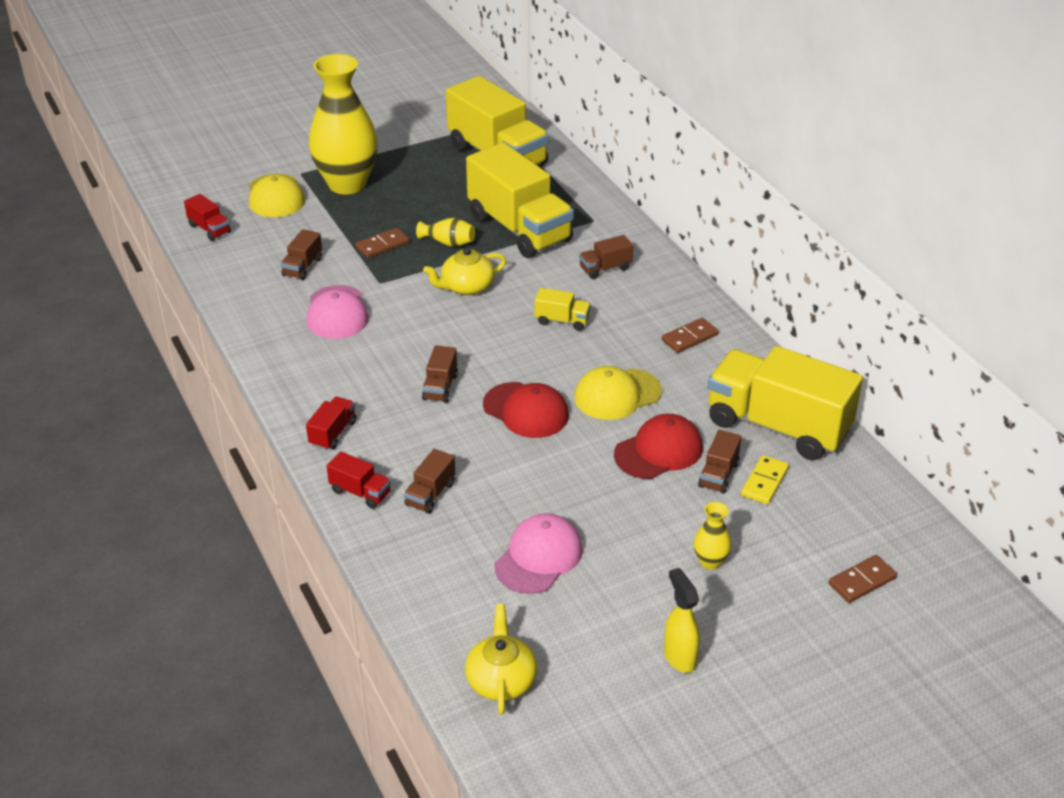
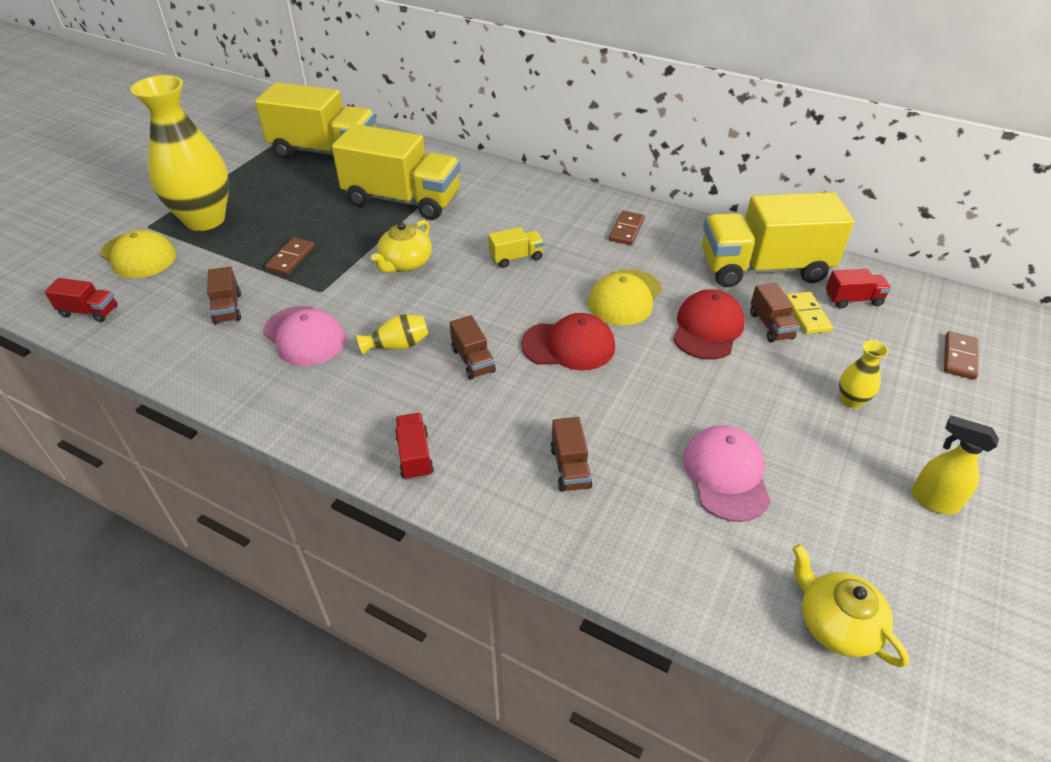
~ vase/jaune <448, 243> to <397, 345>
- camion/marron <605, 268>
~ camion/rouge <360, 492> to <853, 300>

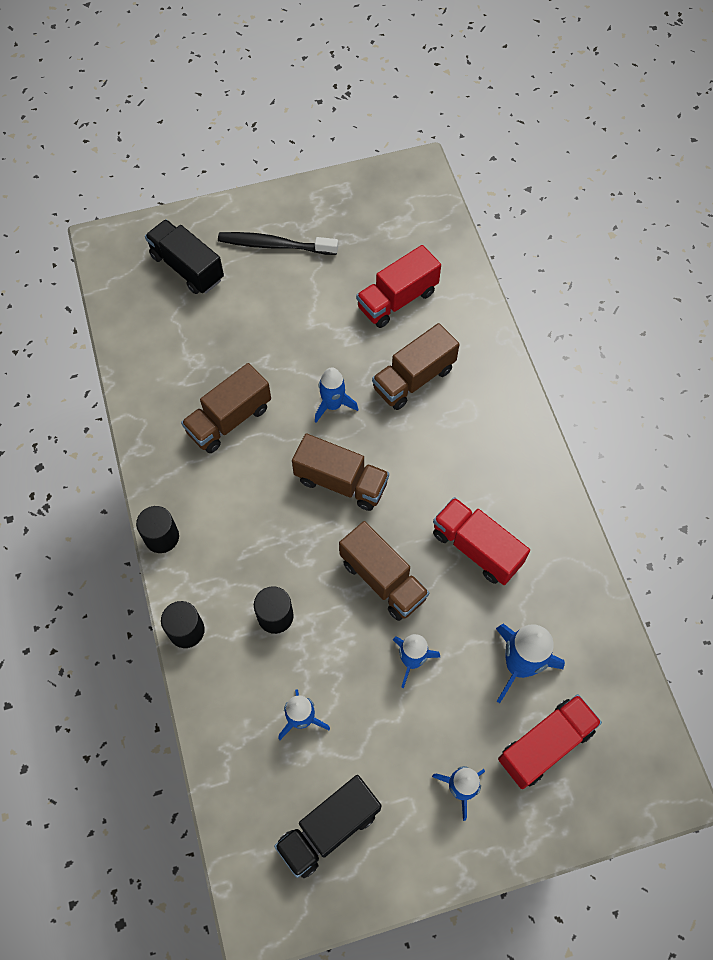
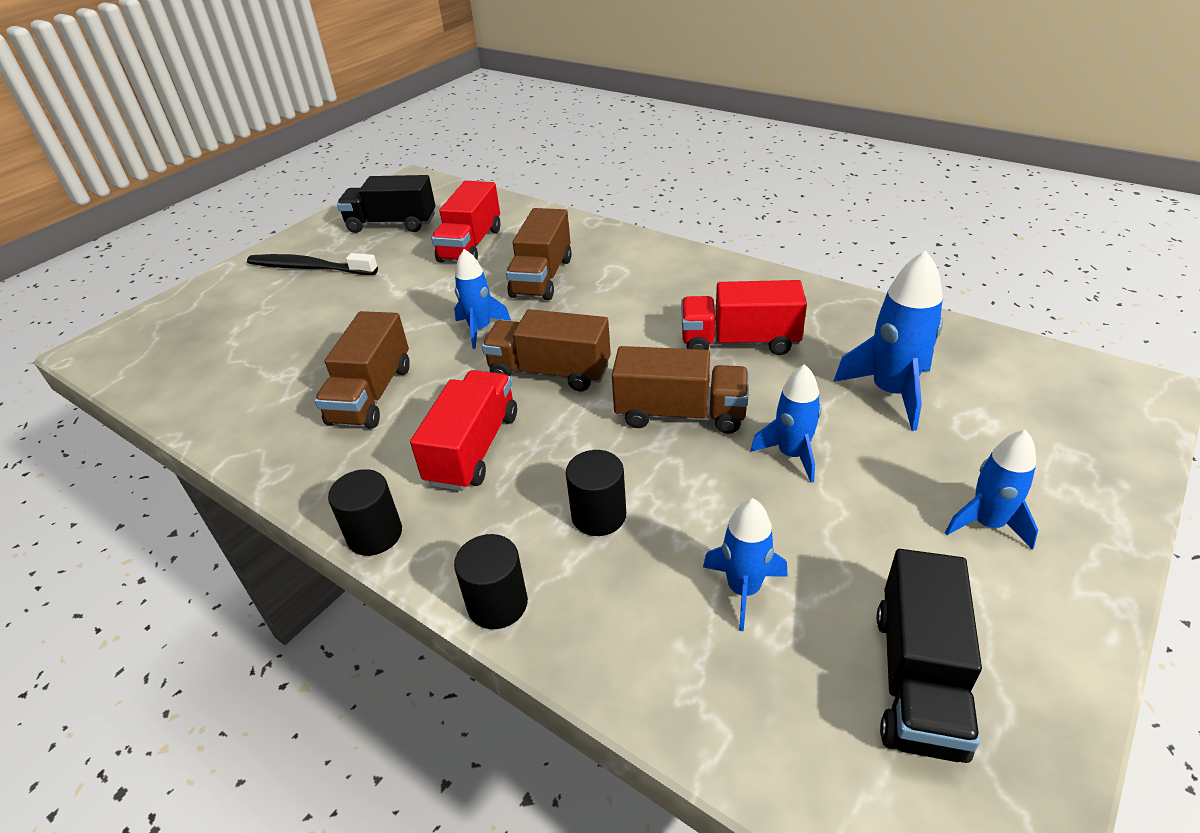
~ camion/noir <187, 267> to <392, 224>
~ brosse à dents/noir <275, 245> = <309, 268> 45 degrees clockwise
~ camion/marron <341, 482> = <550, 372> 150 degrees counterclockwise
~ camion/rouge <545, 745> to <473, 449>

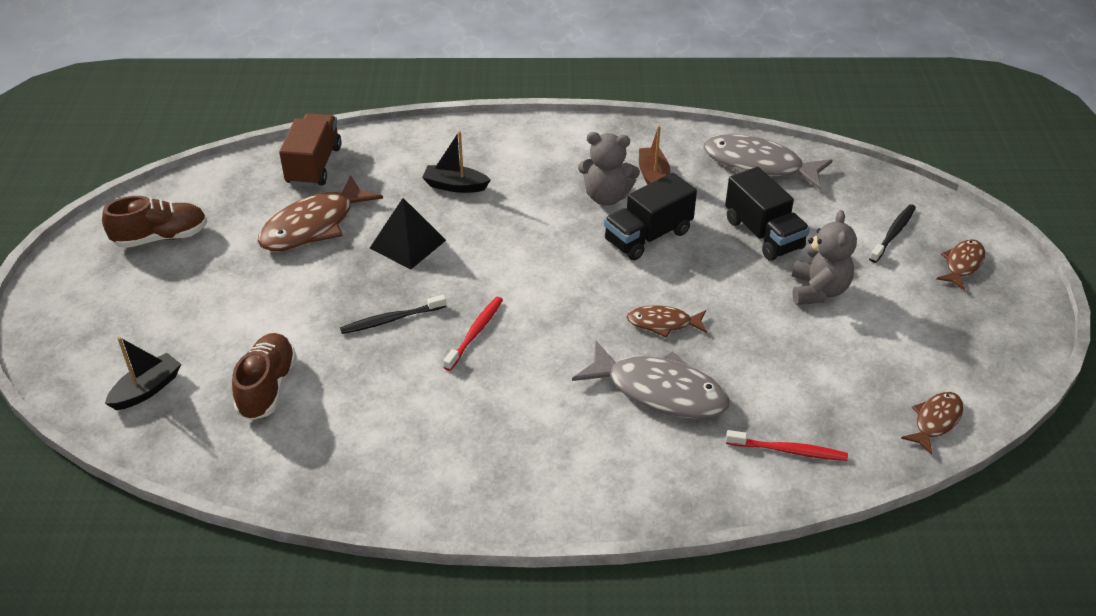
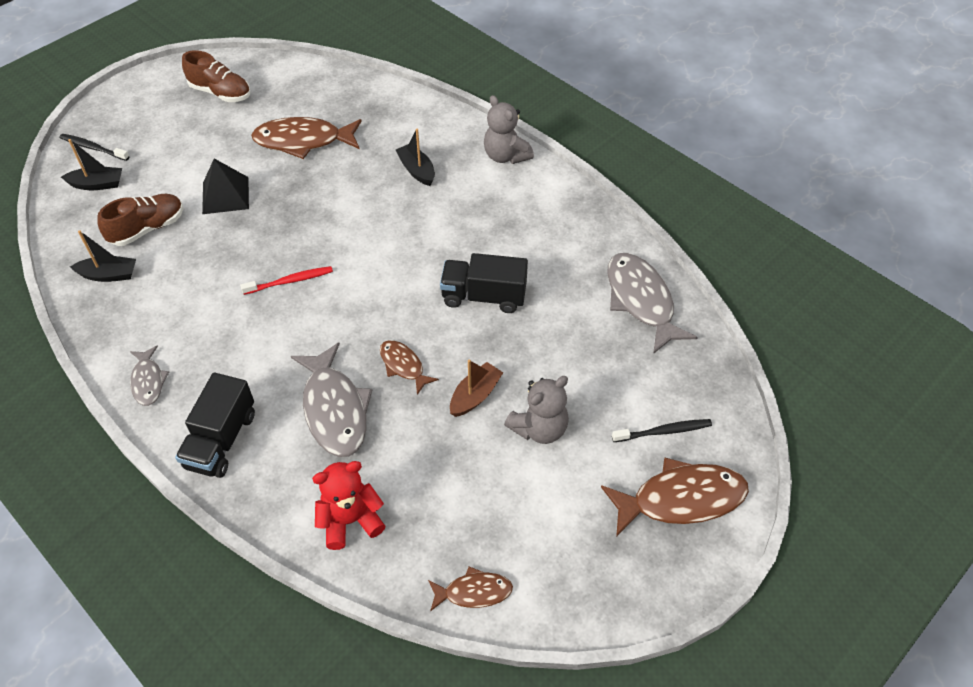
- camion/marron <314, 165>
~ bateau/marron <653, 176> to <475, 395>
~ ours en peluche/gris <606, 197> to <506, 156>
~ camion/noir <763, 234> to <221, 440>
~ pyramide/noir <407, 244> to <225, 195>
~ poisson/marron <962, 264> = <681, 499> x1.83
~ brosse à dents/noir <390, 320> to <93, 148>
~ brosse à dents/rouge <789, 451> to ours en peluche/rouge <350, 520>
+ bateau/noir <109, 275>
+ poisson/gris <148, 381>

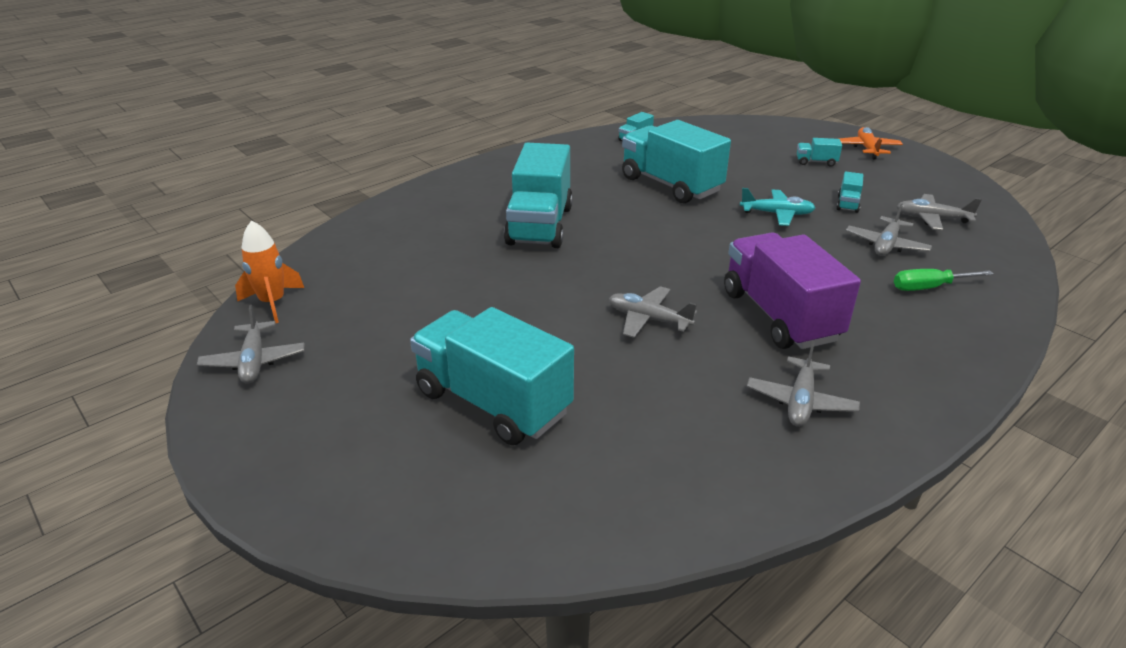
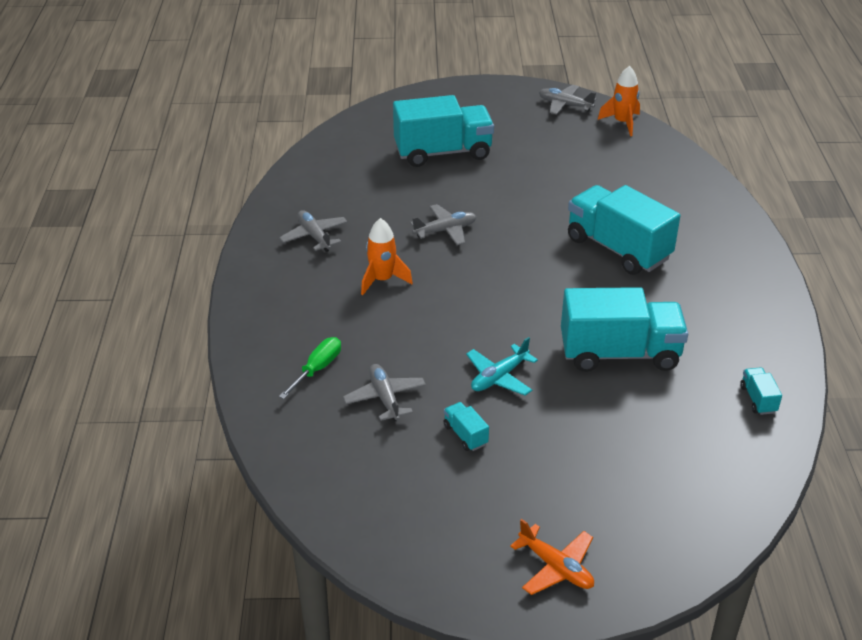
- camion/turquoise <816, 162>
- avion/gris <932, 219>
~ camion/violet <779, 316> to fusée/orange <382, 280>

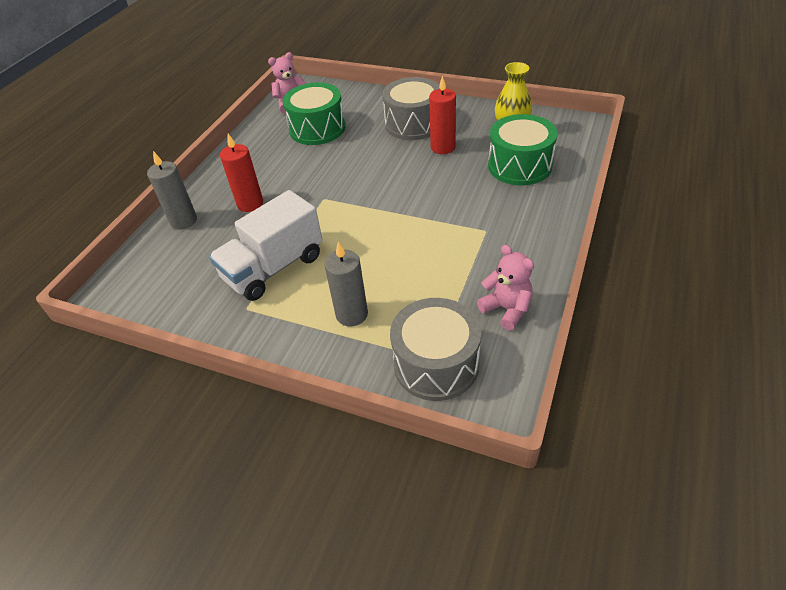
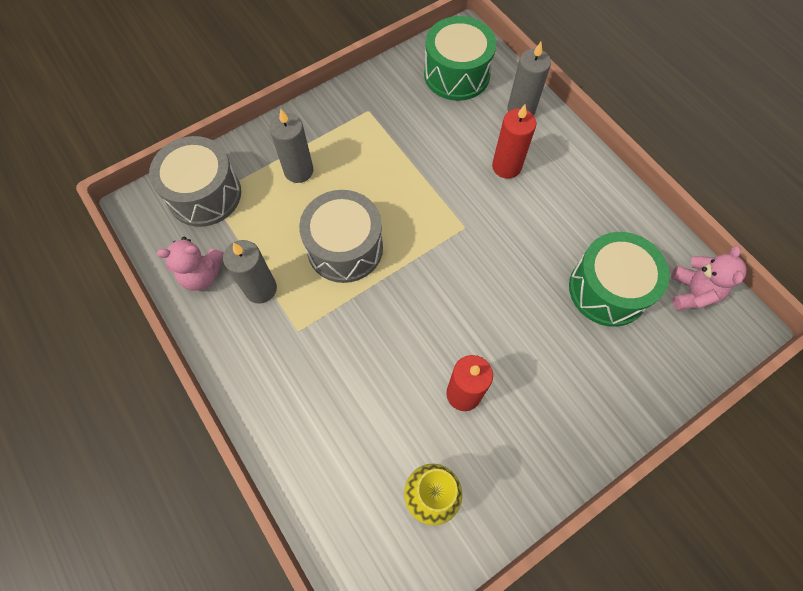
~ tambour/gris <413, 124> to <345, 248>
~ tambour/vert <519, 165> to <457, 74>
- camion/blanc <274, 268>
+ bougie/gris <260, 289>

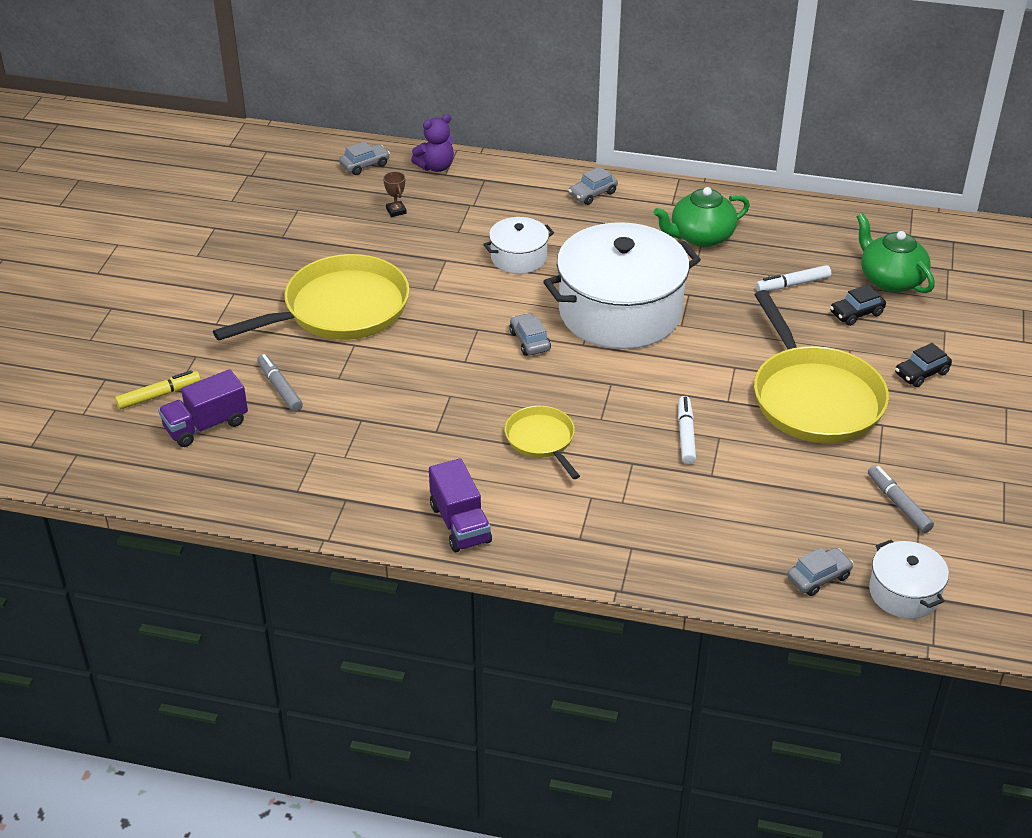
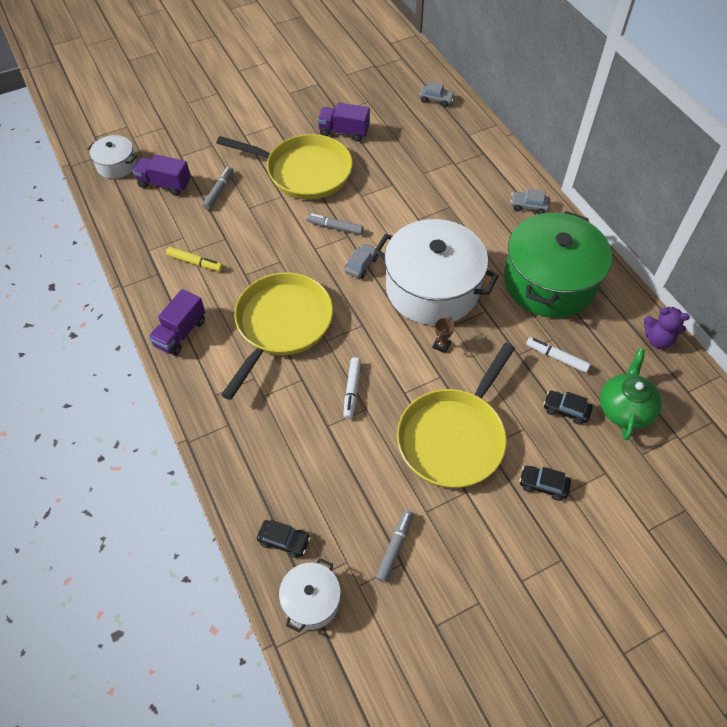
~ ours en peluche/violet <436, 167> to <657, 339>
~ trophée/marron <396, 211> to <441, 345>
~ théière/vert <701, 236> to marmite/vert <549, 282>
~ marmite/blanc <518, 257> to <116, 165>
~ feutre/jaune <159, 395> to <195, 262>
~ feutre/blanc <686, 435> = <352, 390> 135 degrees clockwise
~ poêle/jaune <541, 440> = <281, 324> x1.94
~ voiture/gris <818, 577> to voiture/noir <284, 541>
+ camion/violet <344, 132>
+ feutre/gris <335, 227>

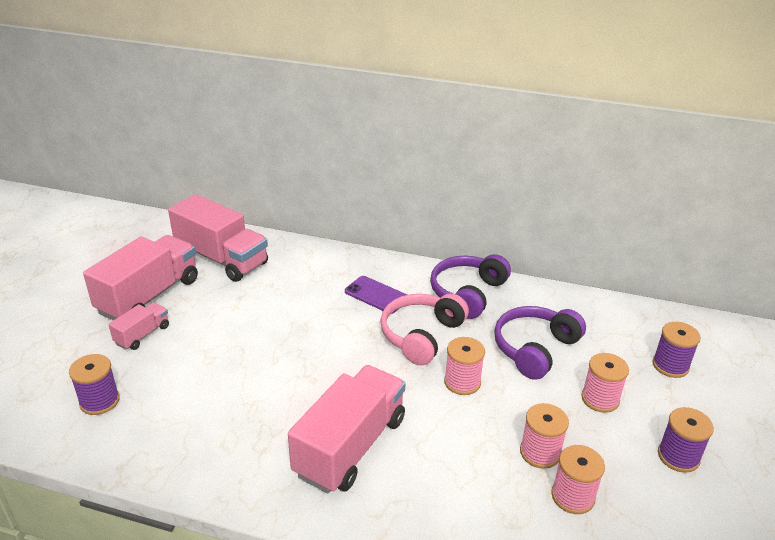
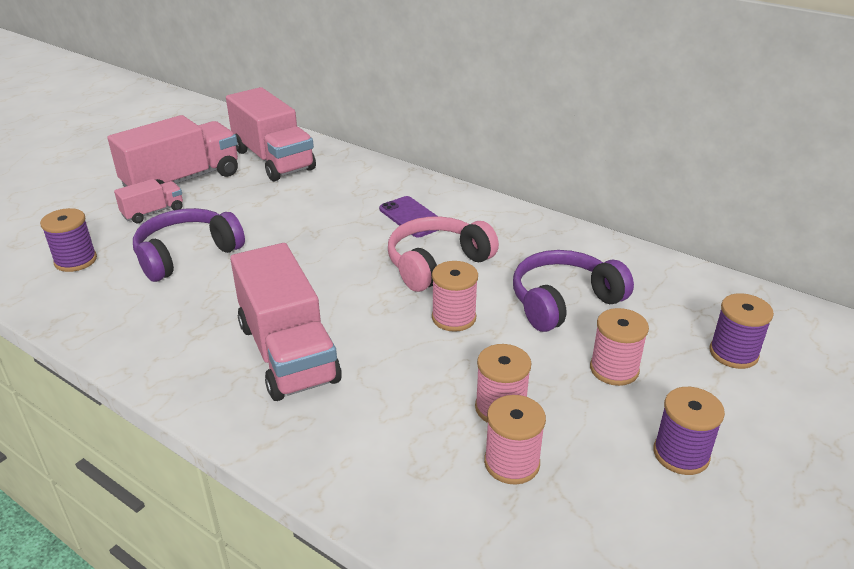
~ casque audio/violet <468, 293> to <187, 255>
~ camion/rose <350, 446> = <288, 352> 105 degrees clockwise

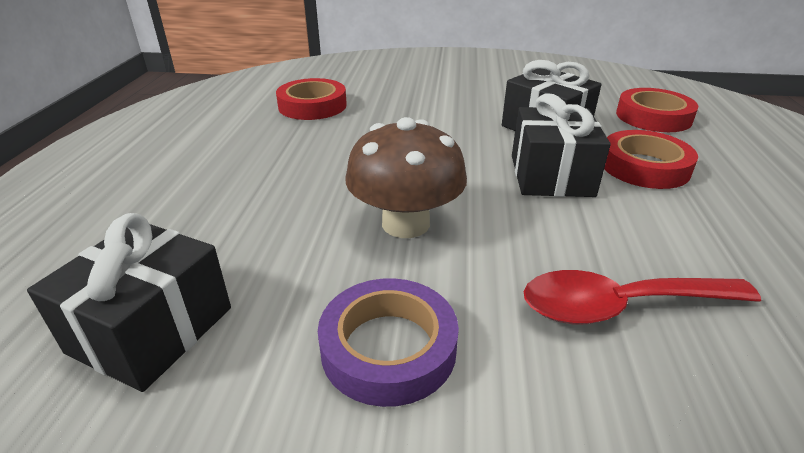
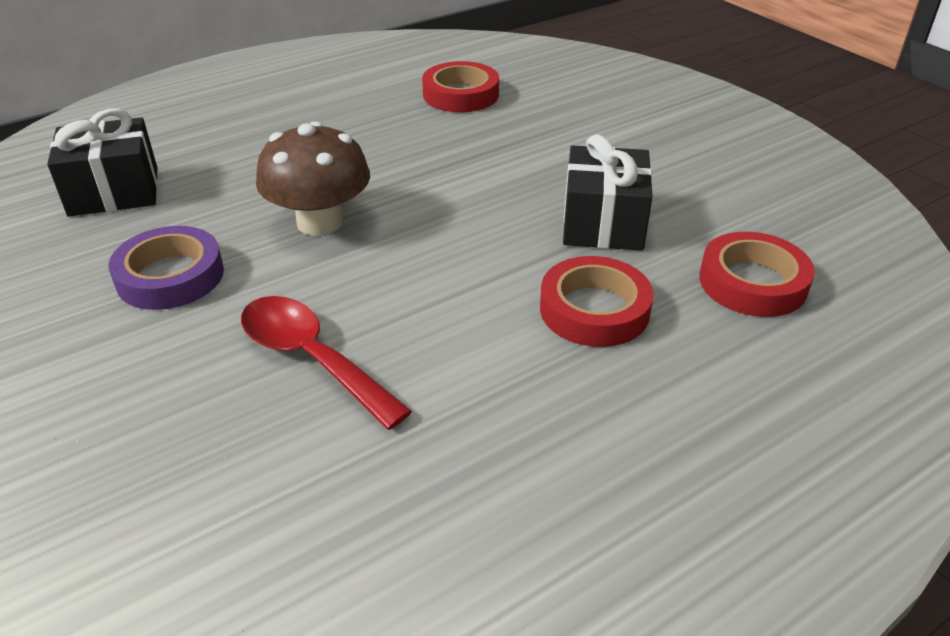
- cadeau/noir <551, 175>

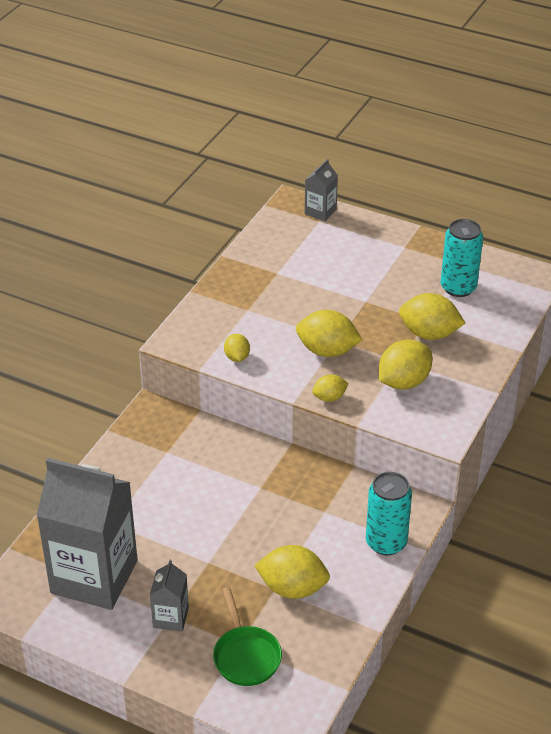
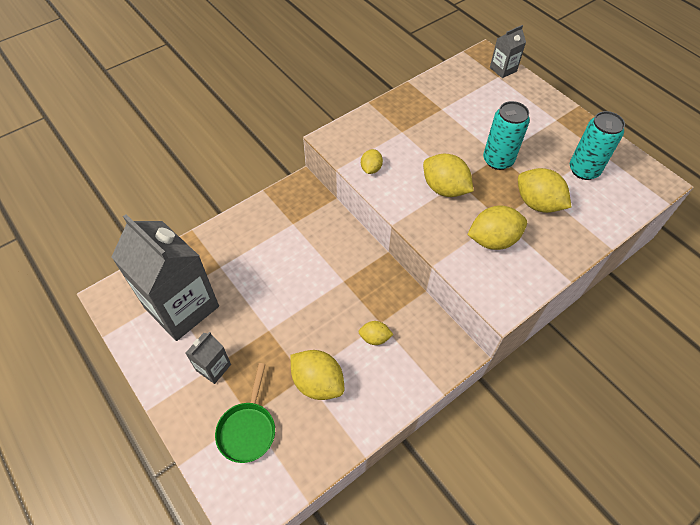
~ citron/jaune <329, 397> to <374, 338>
~ canette/turquoise <386, 542> to <498, 160>

